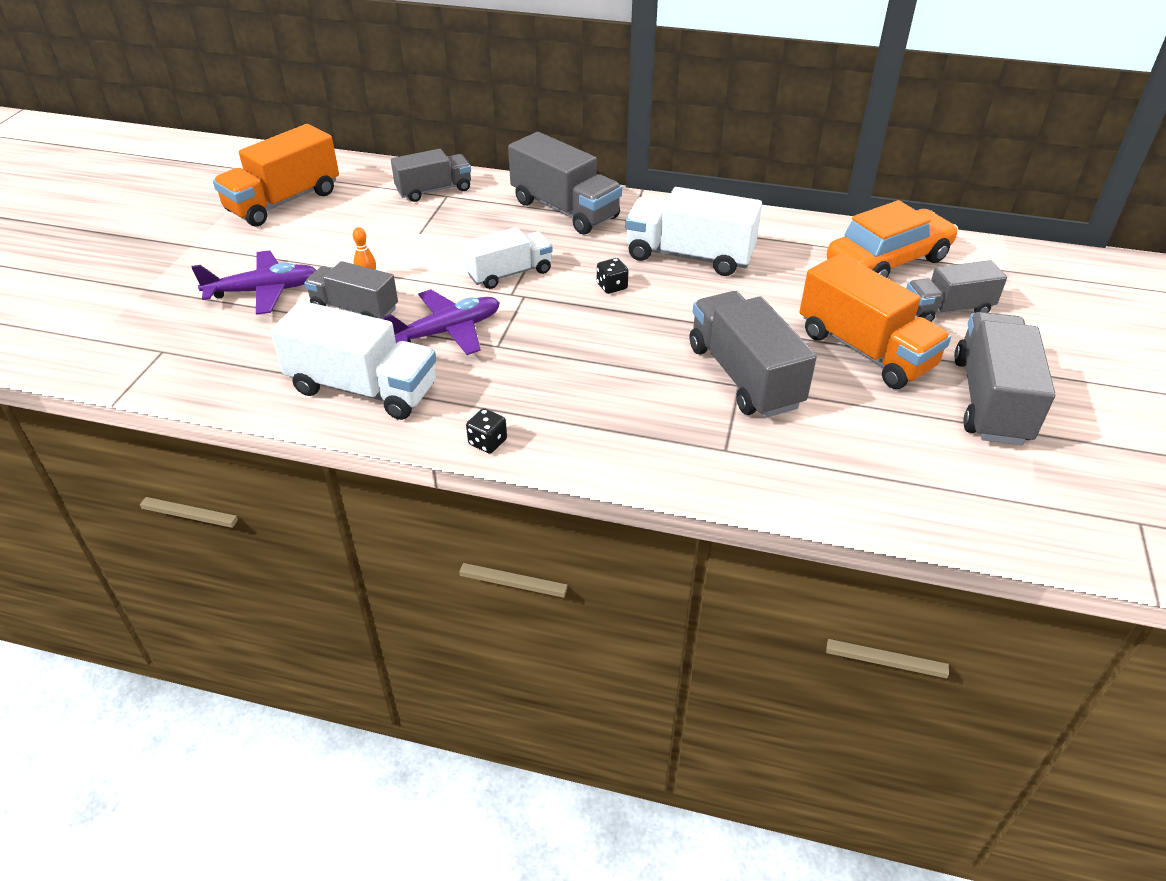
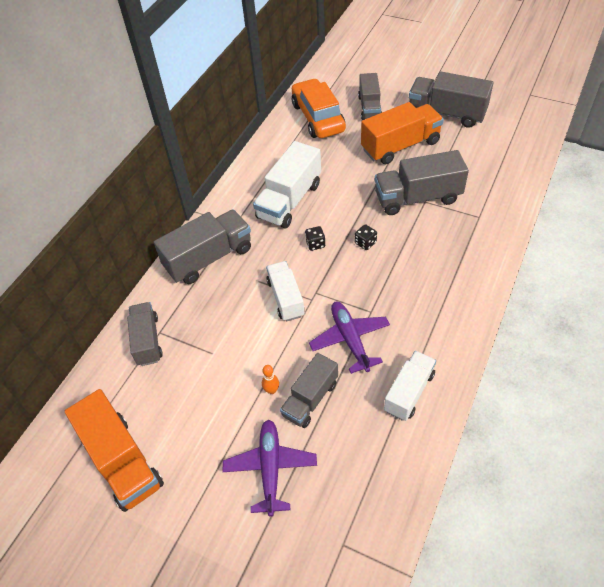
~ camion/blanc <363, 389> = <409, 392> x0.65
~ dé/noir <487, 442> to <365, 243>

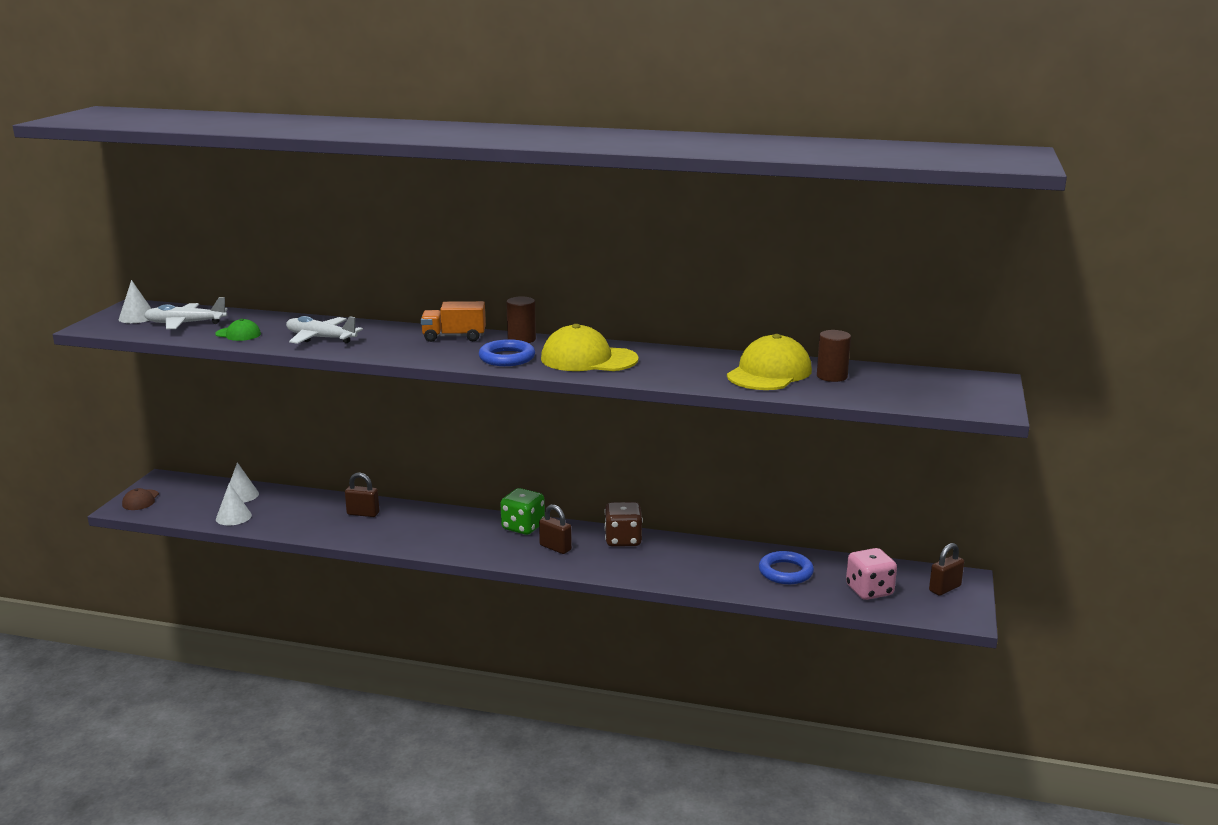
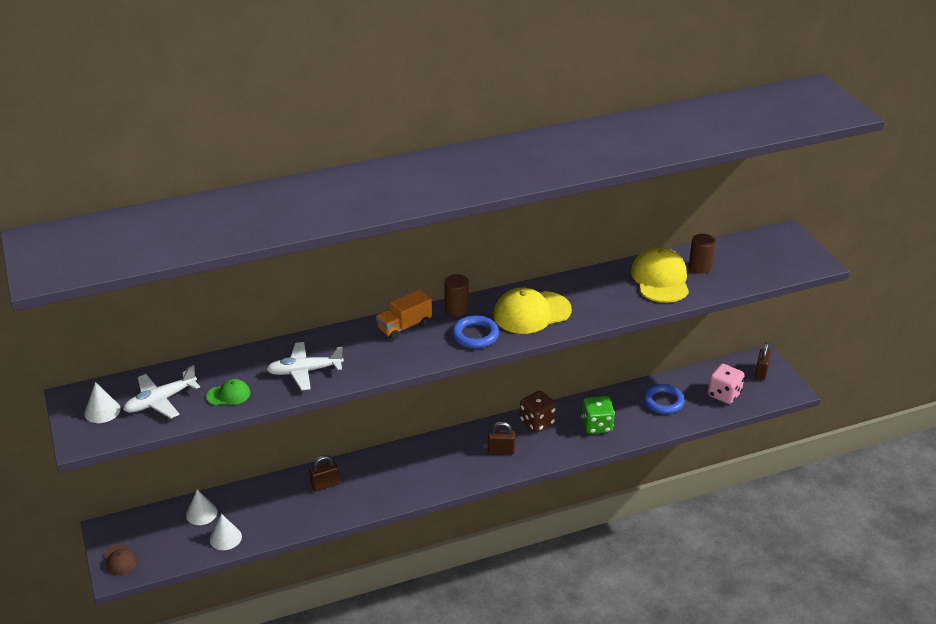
~ dé/vert <523, 527> to <596, 425>

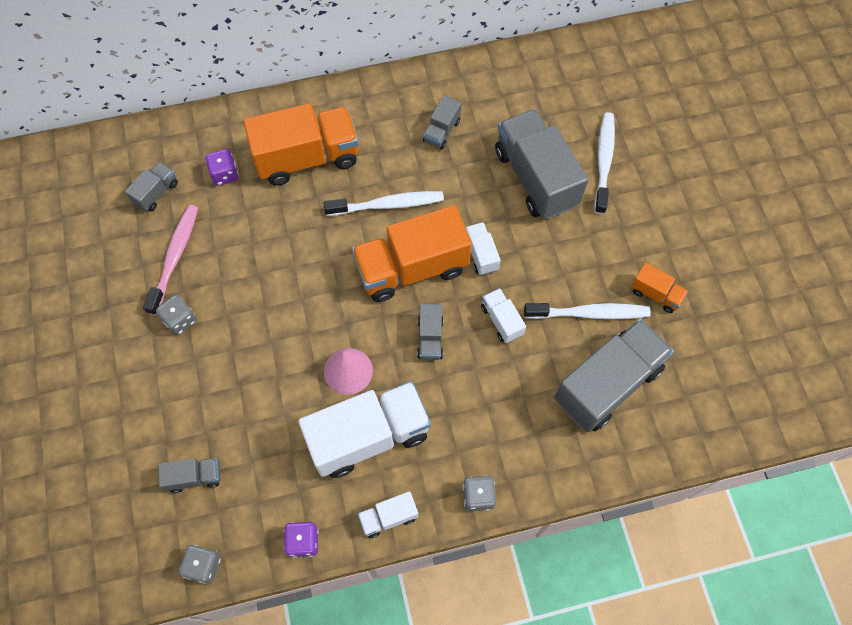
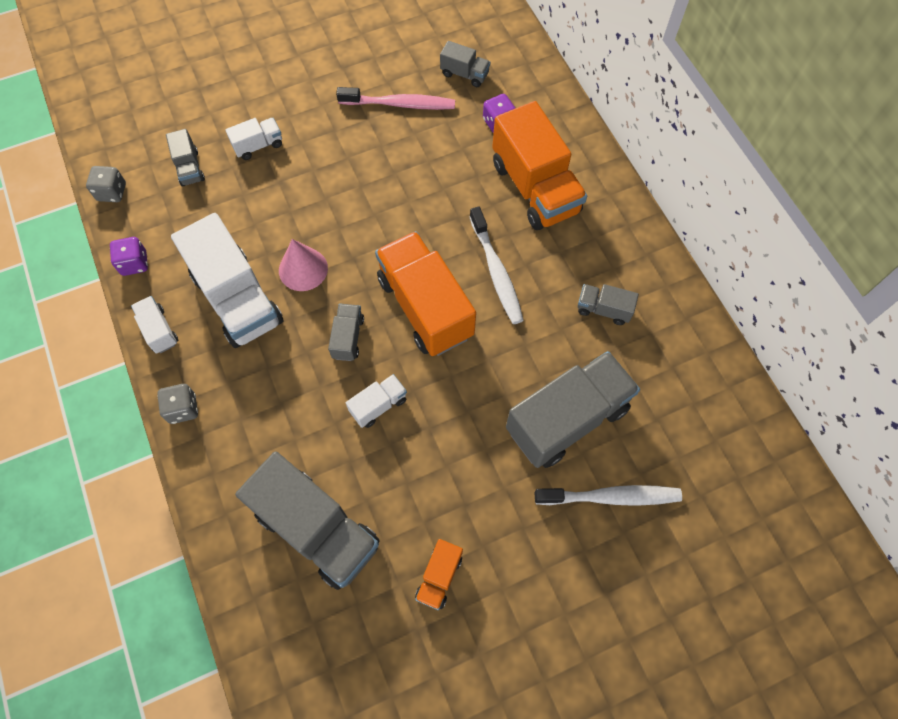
~ camion/blanc <480, 254> to <258, 145>
- dé/gris <180, 320>
- brosse à dents/blanc <589, 313>
~ camion/gris <430, 338> = <348, 337> 105 degrees clockwise

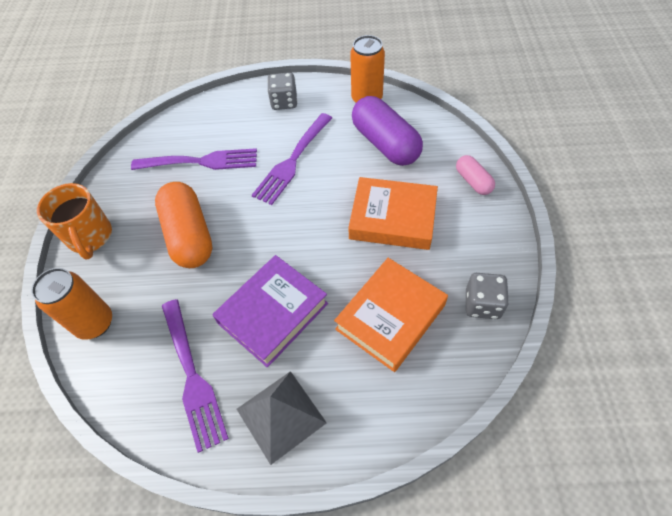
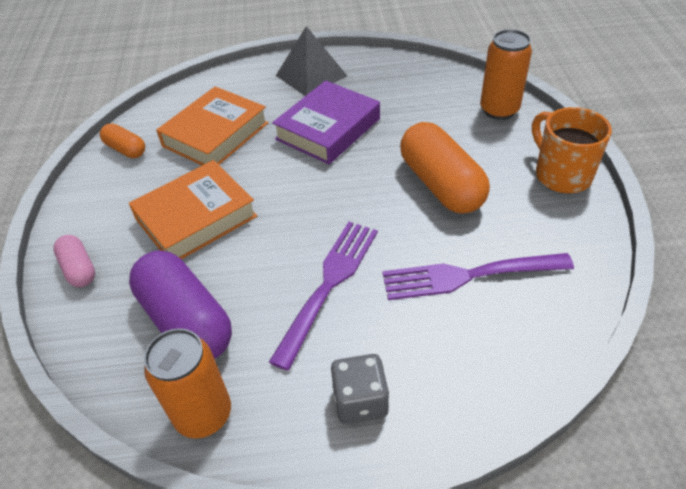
~ livre/orange <392, 218> = <196, 218> 45 degrees counterclockwise
~ dé/gris <482, 304> to gélule/orange <125, 149>
- fourchette/violet <192, 376>

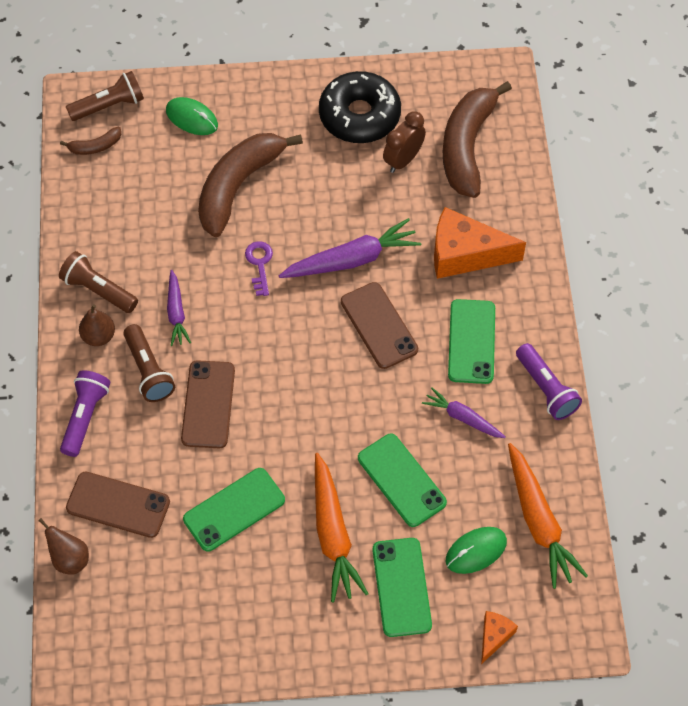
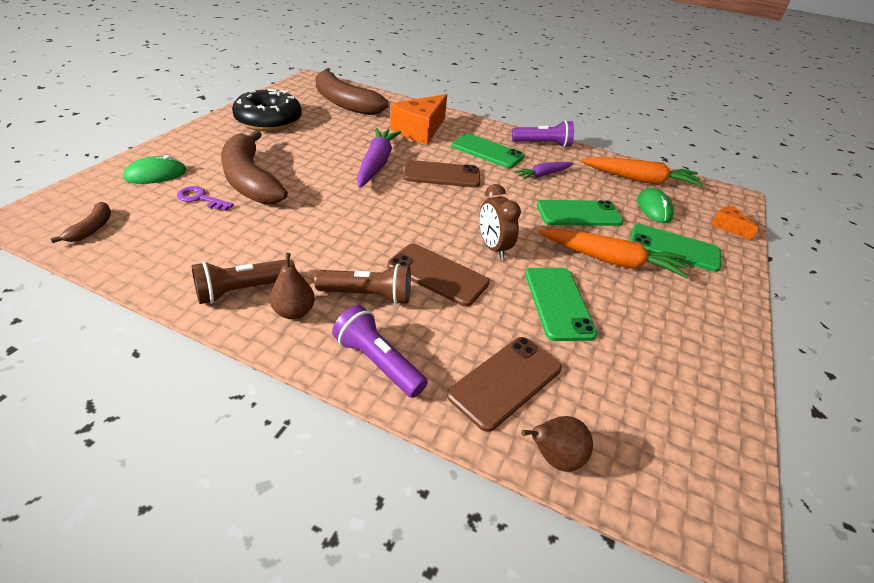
- lampe de poche/marron <109, 106>
~ réveil/marron <403, 160> to <493, 248>
~ clé/violet <259, 264> to <200, 198>
- carotte/violet <176, 313>

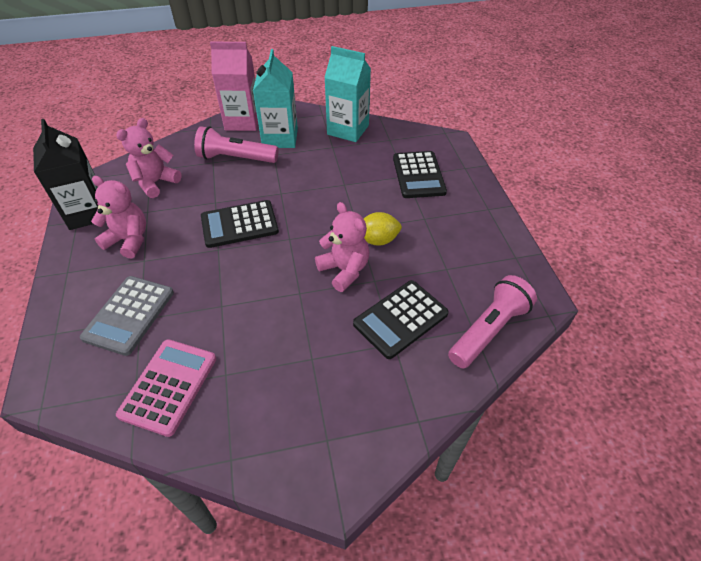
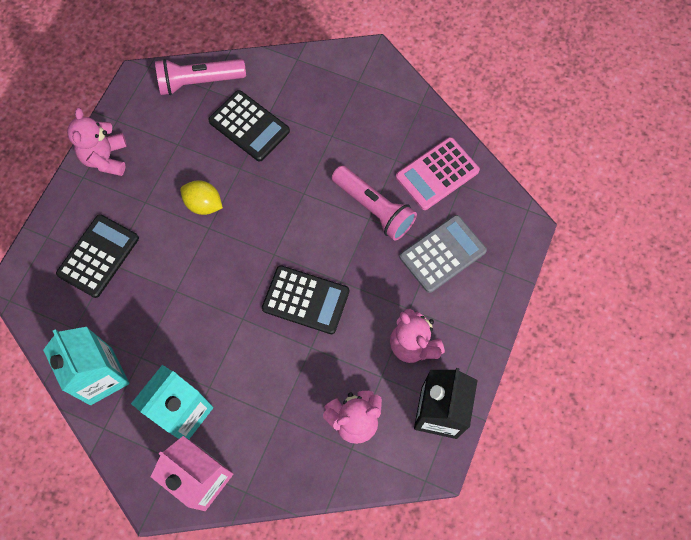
~ lampe de poche/rose <236, 158> to <374, 208>
~ ours en peluche/rose <344, 270> to <106, 158>
~ calculatrice/noir <400, 319> = <249, 126> 45 degrees clockwise

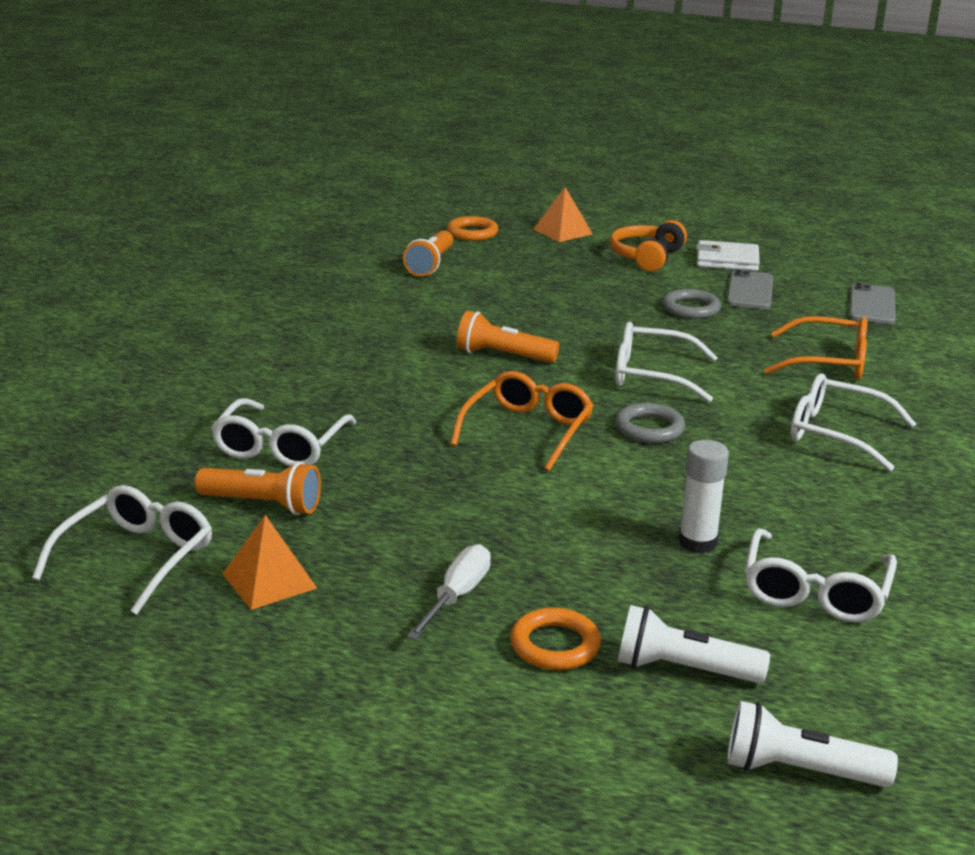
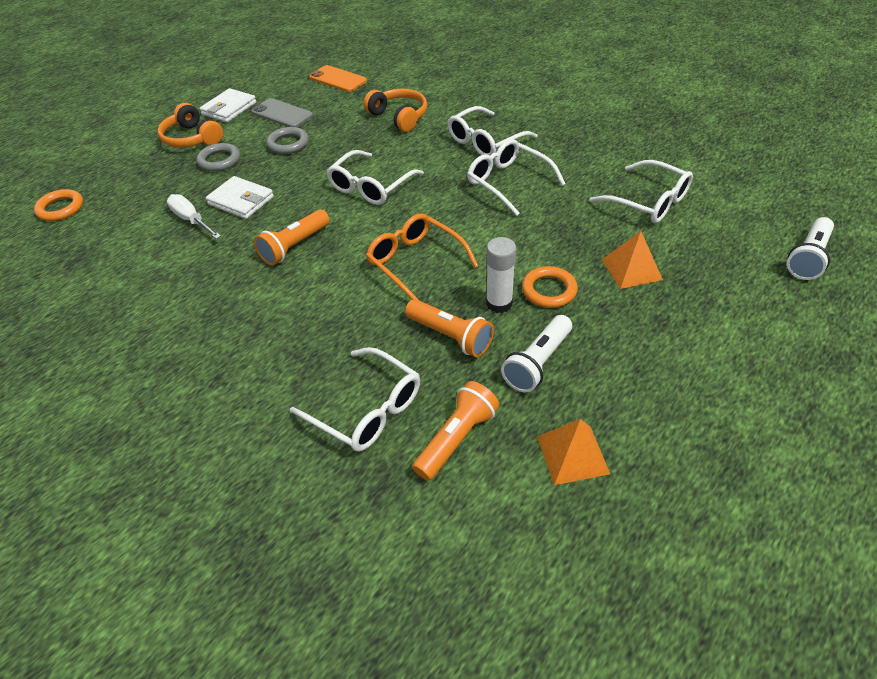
~ pyramide/orange <562, 231> to <631, 269>
~ lampe de poche/orange <431, 265> to <450, 336>
~ téléphone/gris <872, 305> to téléphone/orange <338, 79>
~ lunettes/orange <827, 362> to casque audio/orange <399, 117>
~ anneau/gris <649, 428> to <219, 160>
~ bâton de colle/blanc <697, 543> to <499, 303>
~ lunettes/blanc <136, 558> to <508, 183>
~ tournevis/blanc <456, 596> to <191, 220>
~ lampe de poche/blanc <683, 669> to <538, 363>
~ anneau/orange <555, 645> to <549, 290>
+ portefeuille/blanc <241, 201>

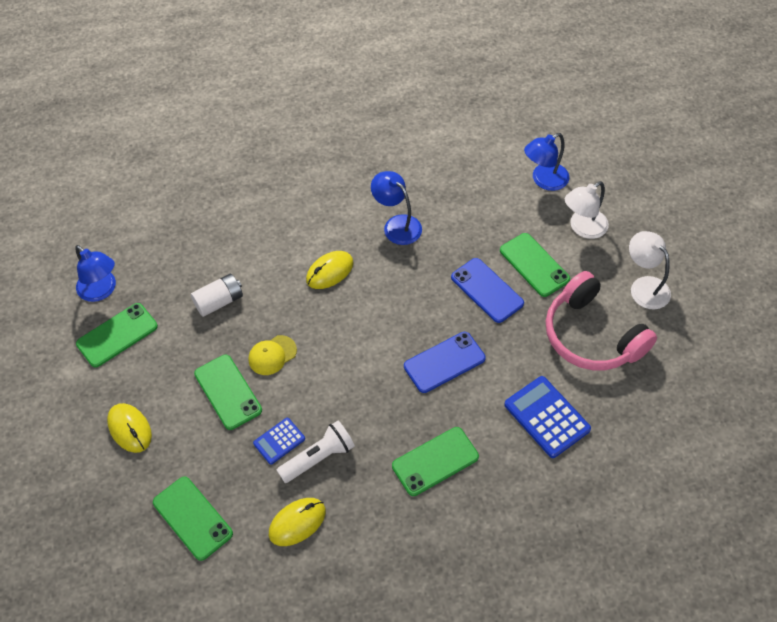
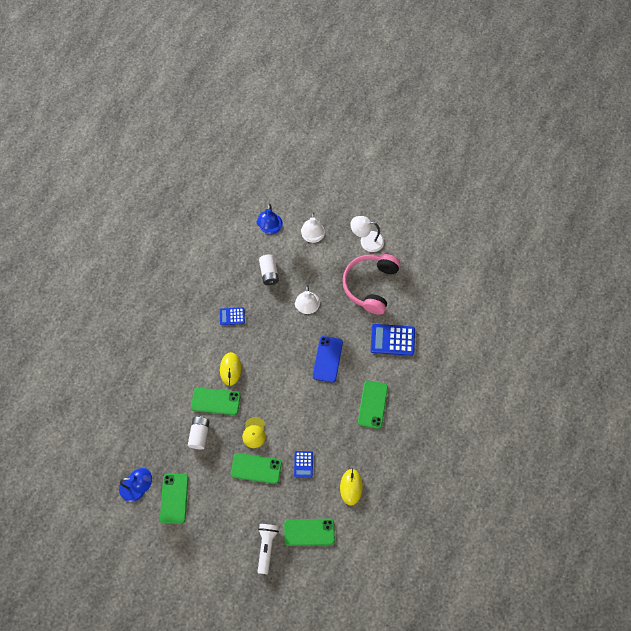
~ lampe/bleu <397, 225> to calculatrice/bleu <232, 316>
~ téléphone/vert <534, 265> to <216, 401>
~ téléphone/bleu <487, 290> to lampe/blanc <307, 308>
~ casque audio/rose <591, 335> = <370, 285> 105 degrees clockwise
- souris/jaune <130, 429>
~ lampe de poche/blanc <318, 457> to <266, 547>
+ pile/blanc <269, 273>

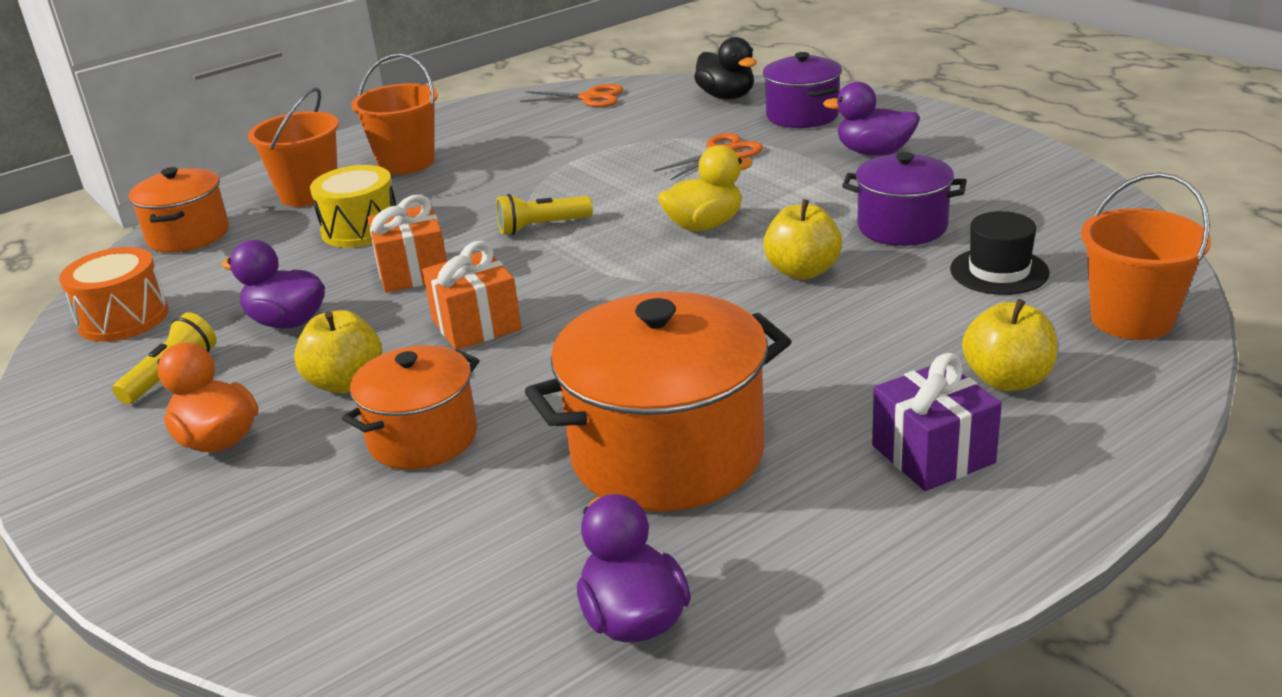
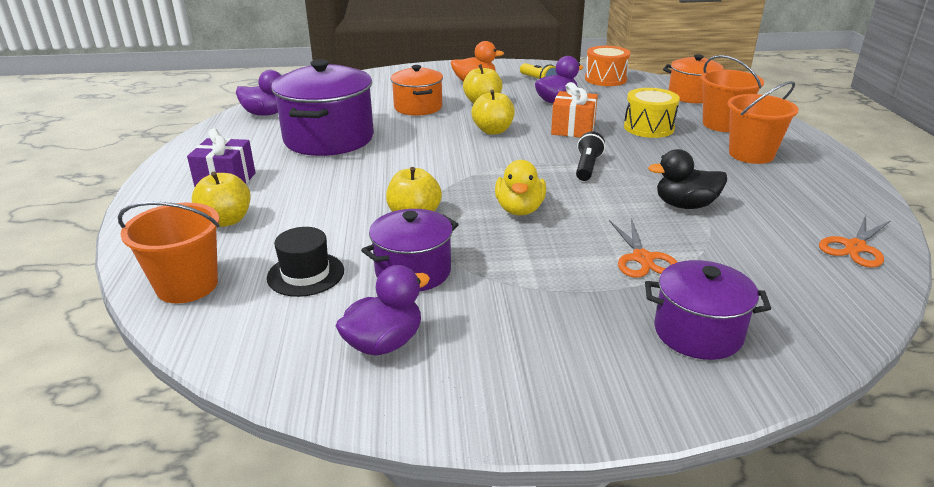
~ canard/noir <726, 96> to <685, 205>
~ canard/violet <874, 152> to <384, 343>
~ lampe de poche/jaune <541, 227> to lampe de poche/noir <587, 167>
~ cadeau/orange <476, 324> to pomme/jaune <493, 131>
~ marmite/orange <667, 453> to marmite/violet <329, 139>

